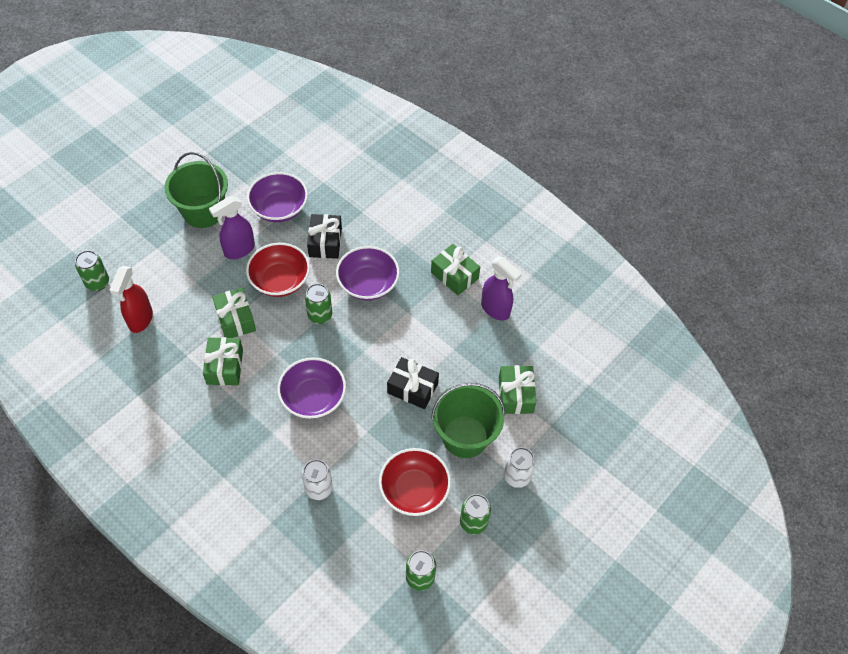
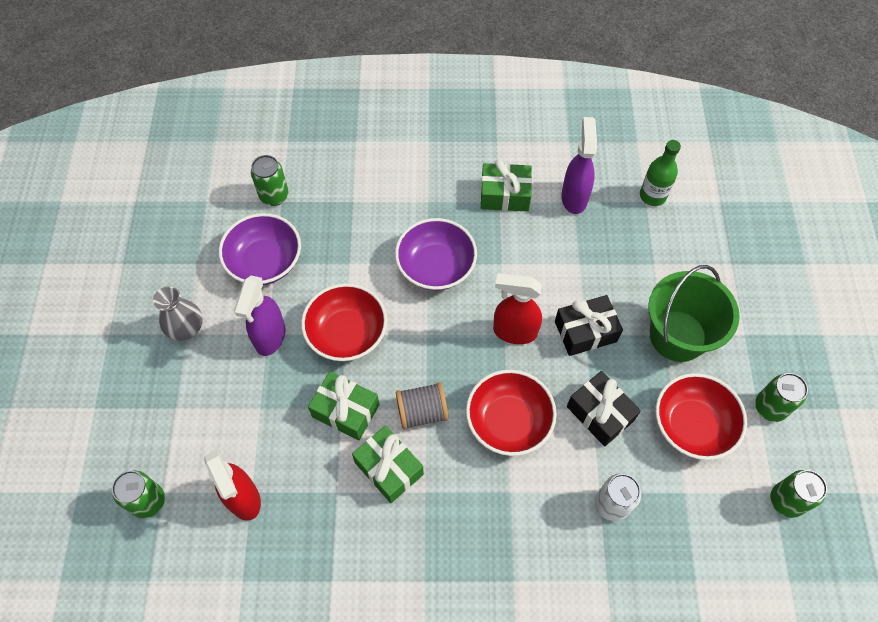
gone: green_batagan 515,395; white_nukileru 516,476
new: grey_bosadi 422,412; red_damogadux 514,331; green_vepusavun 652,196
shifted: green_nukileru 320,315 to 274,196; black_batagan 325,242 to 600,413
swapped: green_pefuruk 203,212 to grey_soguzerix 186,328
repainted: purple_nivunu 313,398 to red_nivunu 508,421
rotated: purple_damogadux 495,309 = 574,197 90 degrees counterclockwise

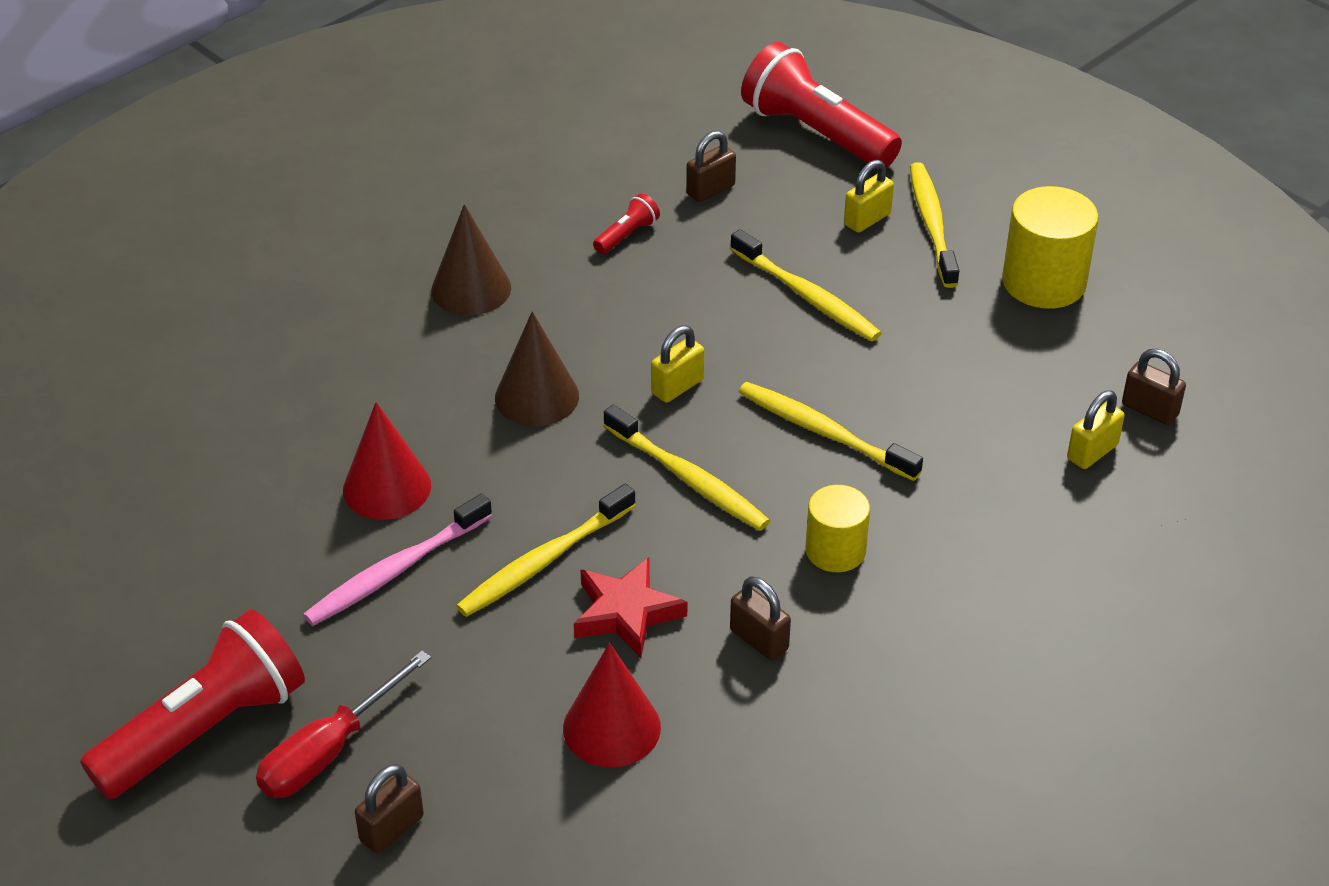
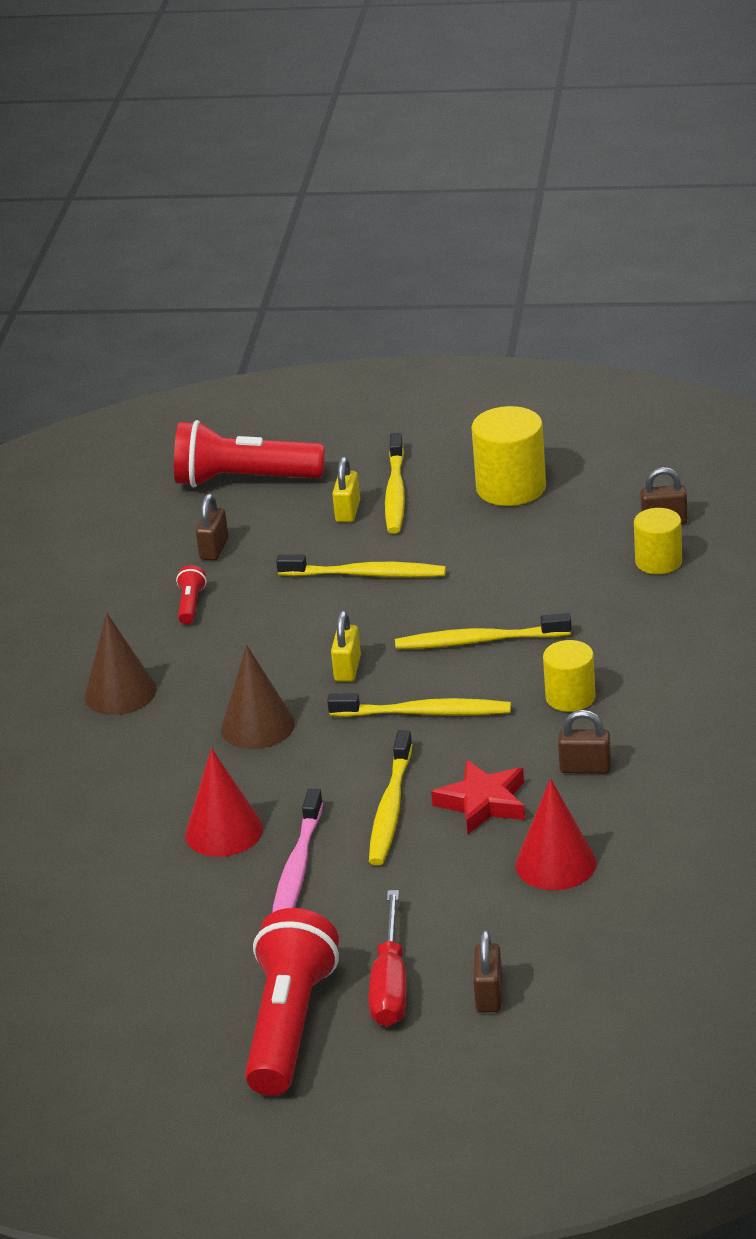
swapped: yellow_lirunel 1092,452 to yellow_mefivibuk 658,562
rotated: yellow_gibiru 932,224 = 395,493 135 degrees counterclockwise

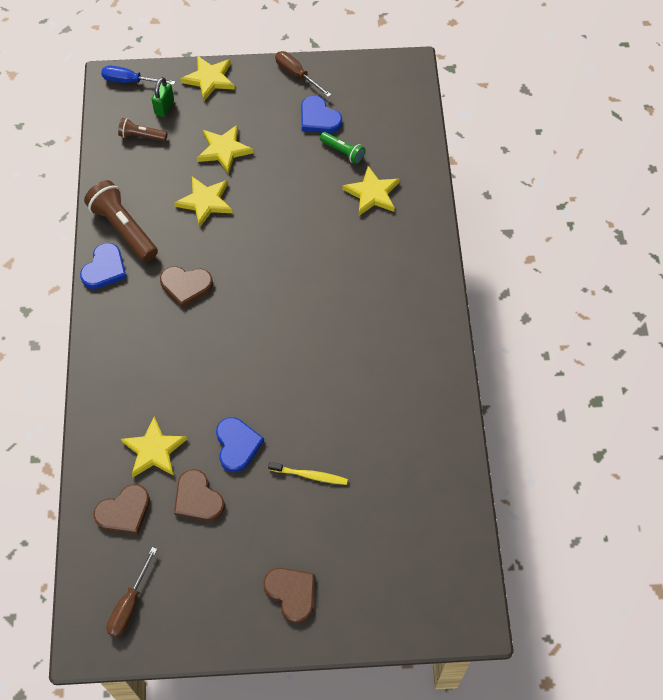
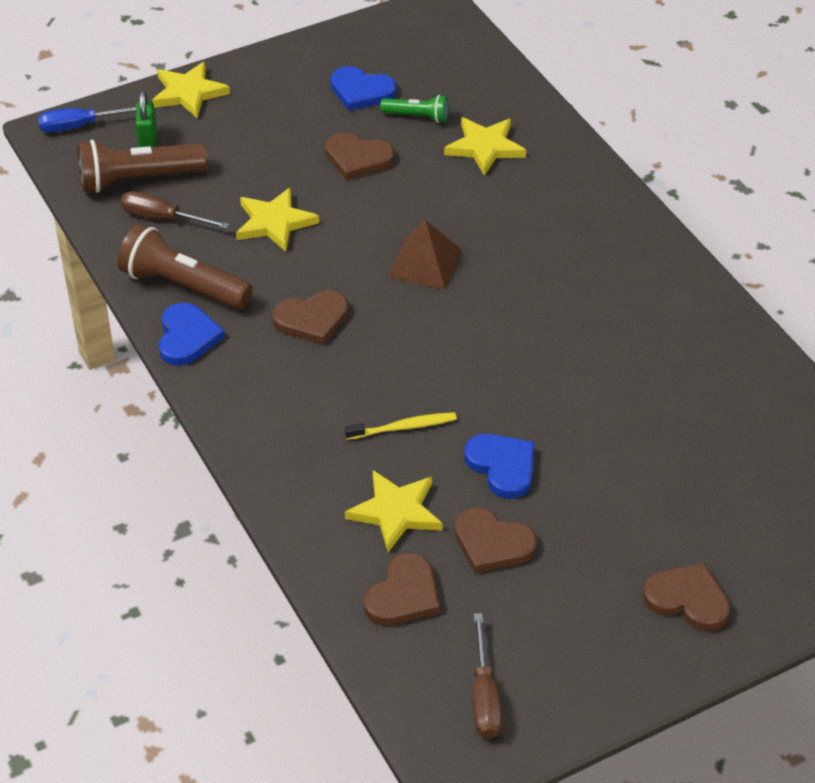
gone: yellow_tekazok 224,150
new: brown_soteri 357,158; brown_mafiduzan 424,263
shifted: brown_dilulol 297,75 to 162,218; yellow_gibiru 309,475 to 403,427
scaled: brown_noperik 142,136 = 138,179 x1.82

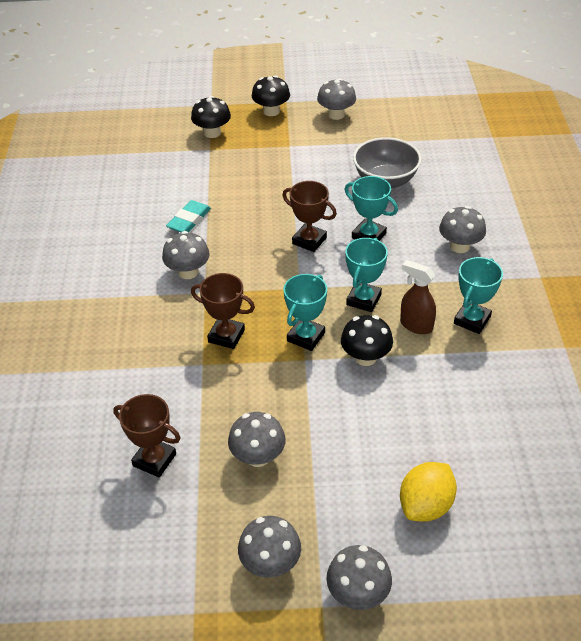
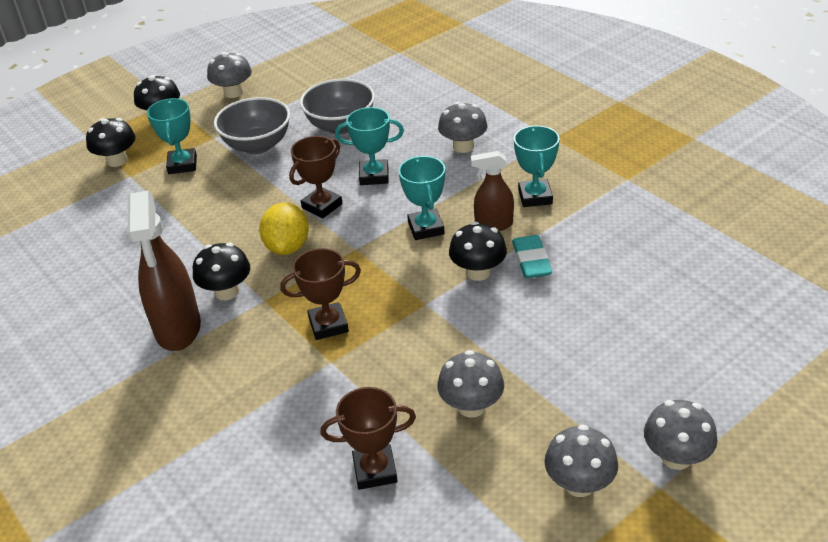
new: brown_damogadux 178,329; grey_nivunu 257,145
shifted: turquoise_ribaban 306,337 to 182,165; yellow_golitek 426,505 to 287,247; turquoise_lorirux 189,220 to 531,260
repainted: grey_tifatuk 188,272 to black_tifatuk 226,291
rotated: brown_ribaban 309,241 = 322,206 45 degrees counterclockwise

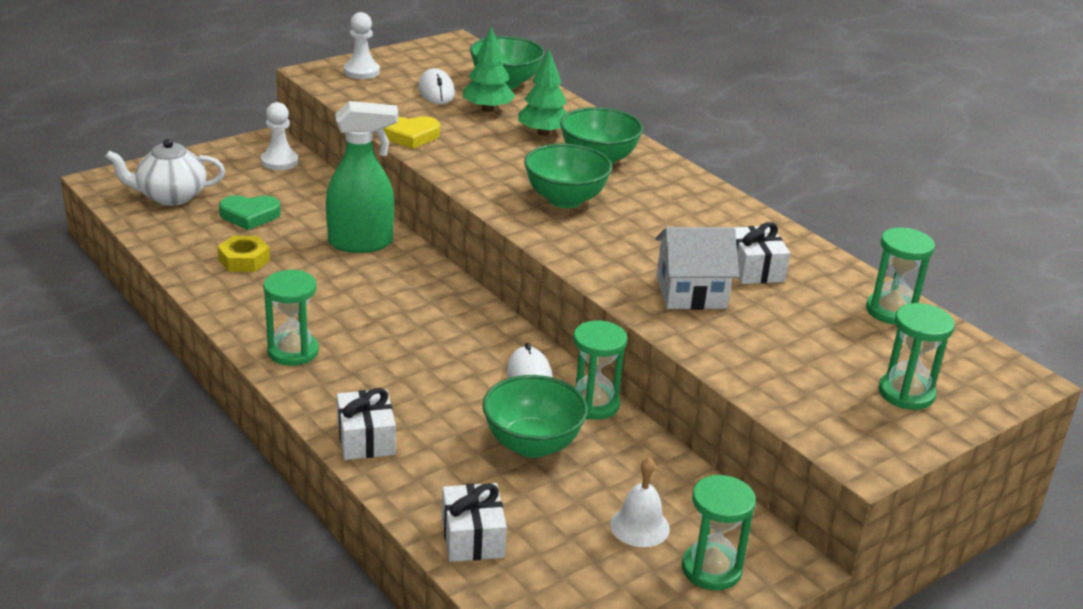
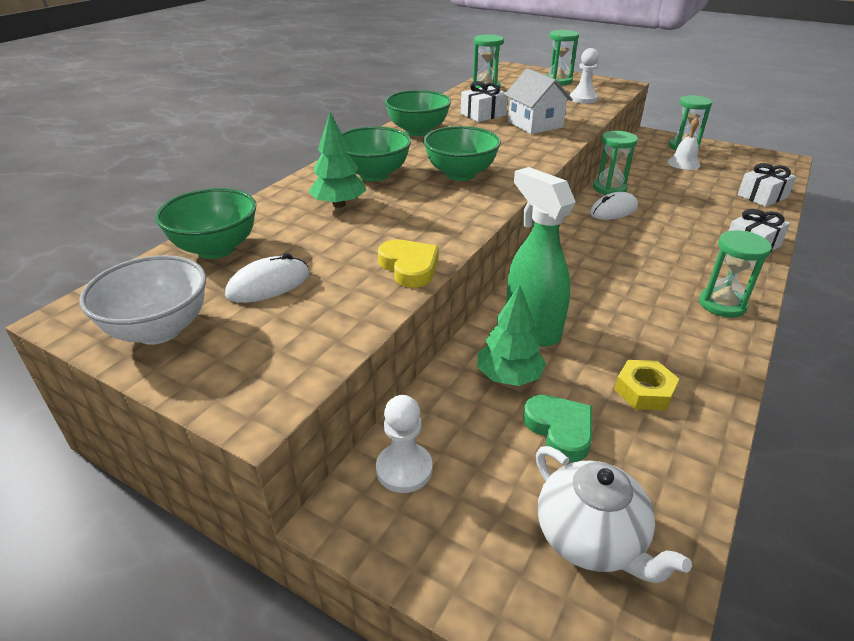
new: white_nivunu 159,330
shifted: green_nivunu 532,444 to 418,131; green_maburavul 487,109 to 509,377; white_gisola 361,72 to 583,99

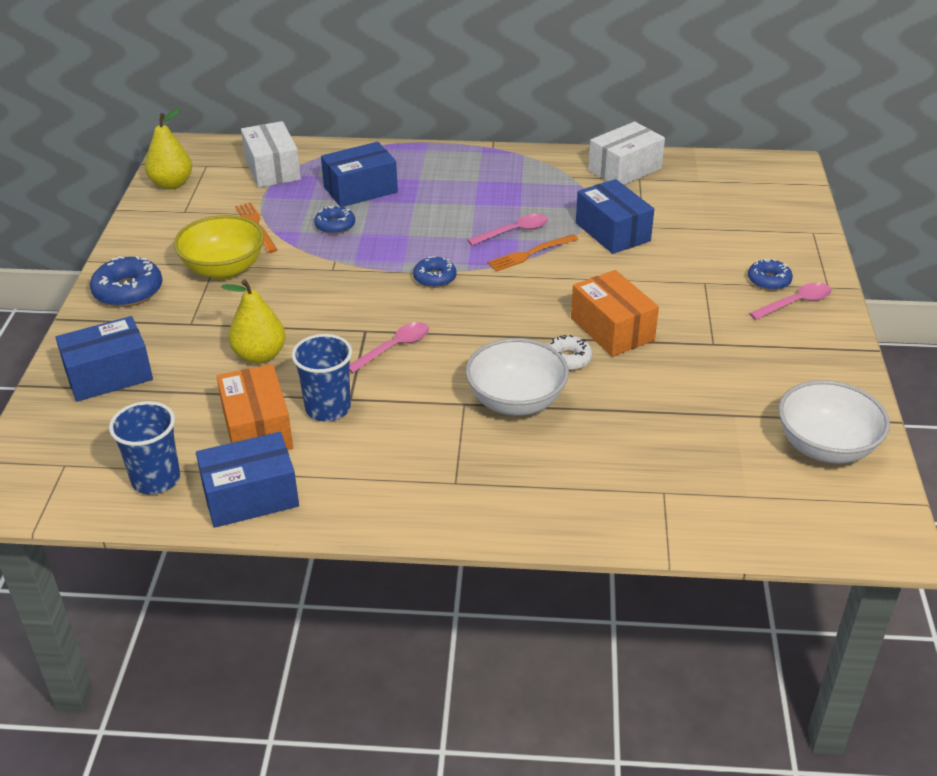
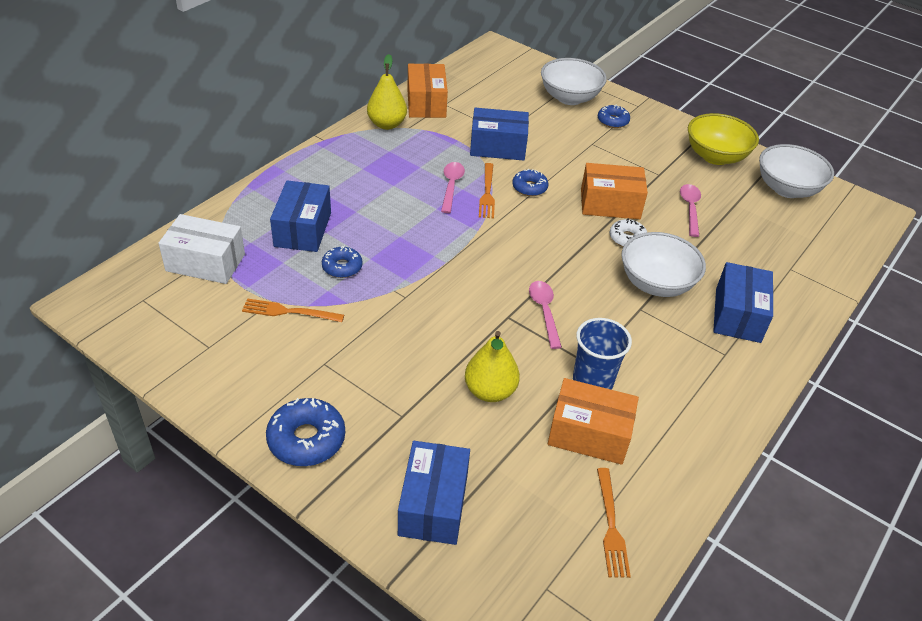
new: white_nivunu 569,98
shifted: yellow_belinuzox 172,184 to 387,124; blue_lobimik 435,278 to 529,187; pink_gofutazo 795,303 to 690,209; yellow_nivunu 224,269 to 715,156; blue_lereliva 250,496 to 737,315
swapped: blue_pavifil 156,479 to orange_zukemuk 611,527
repainted: white_lereliva 624,169 to orange_lereliva 426,103

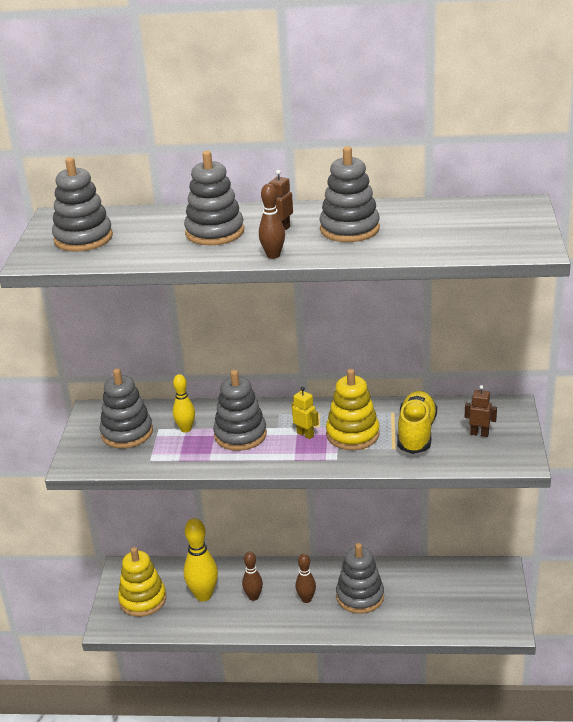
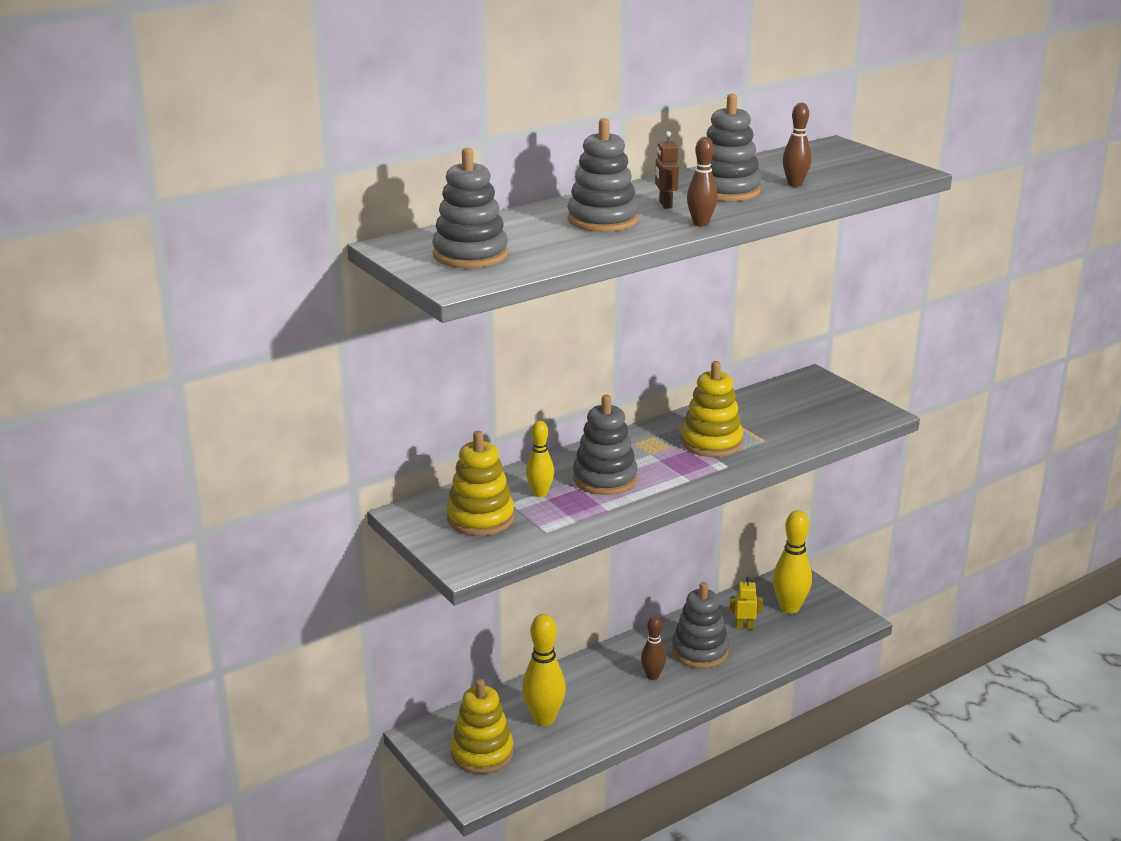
gone: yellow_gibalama 416,433; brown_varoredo 479,433
new: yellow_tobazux 789,608
shifted: yellow_varoredo 305,434 to 744,627; brown_tobazux 253,597 to 795,184
repainted: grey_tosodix 127,433 to yellow_tosodix 480,518

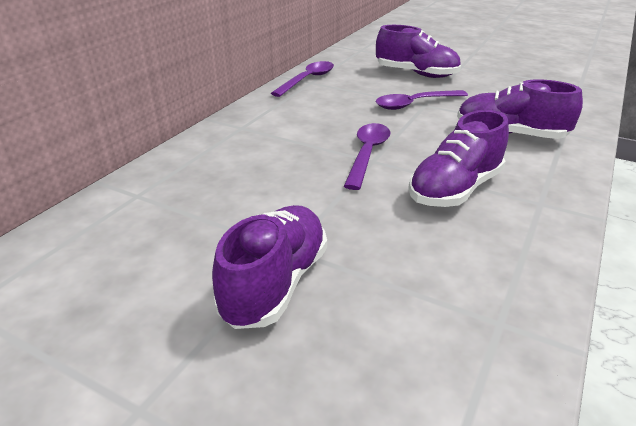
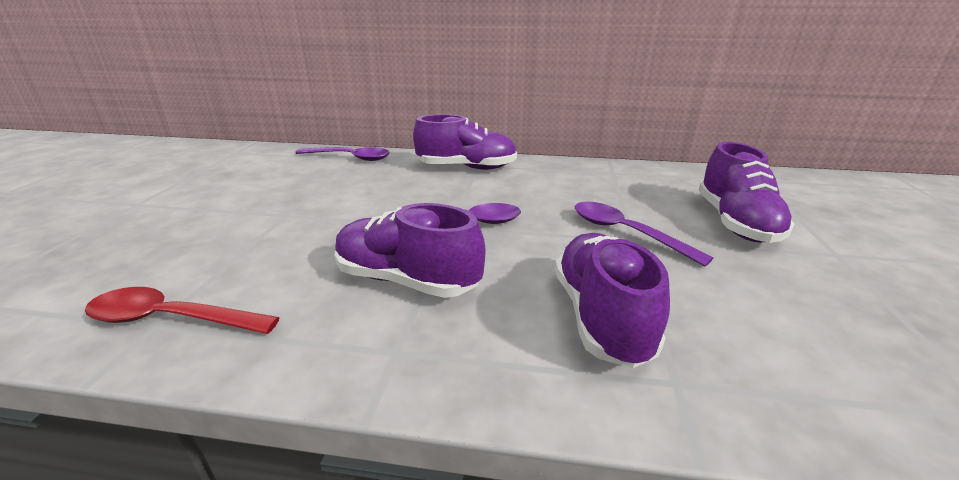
new: red_gofutazo 171,319
shifted: purple_gofutazo 307,80 to 350,158; purple_gibalama 275,283 to 467,168

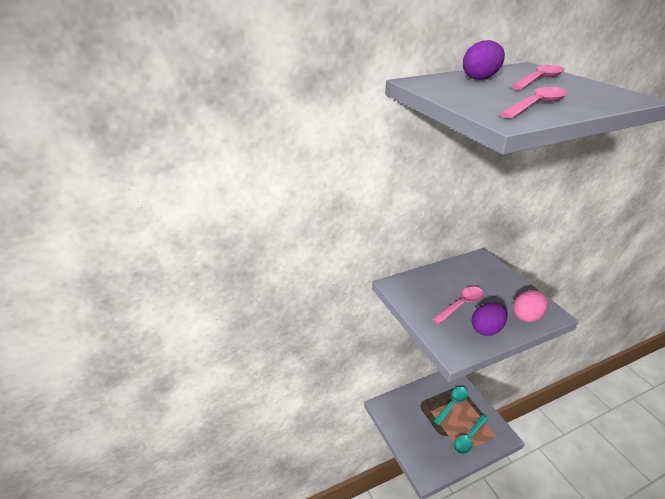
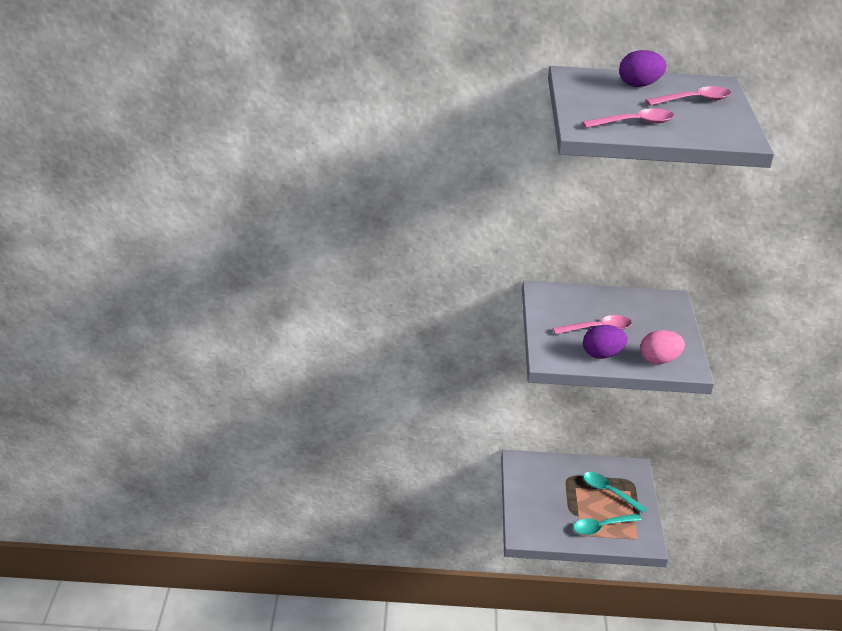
rotated: turquoise_gofutazo 452,404 = 608,492 120 degrees counterclockwise

